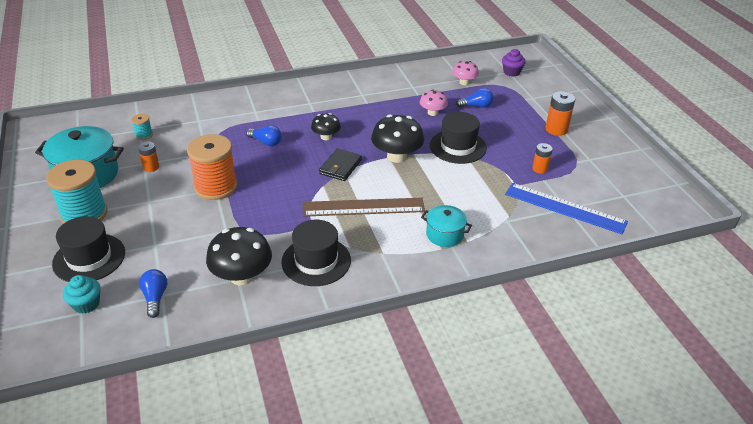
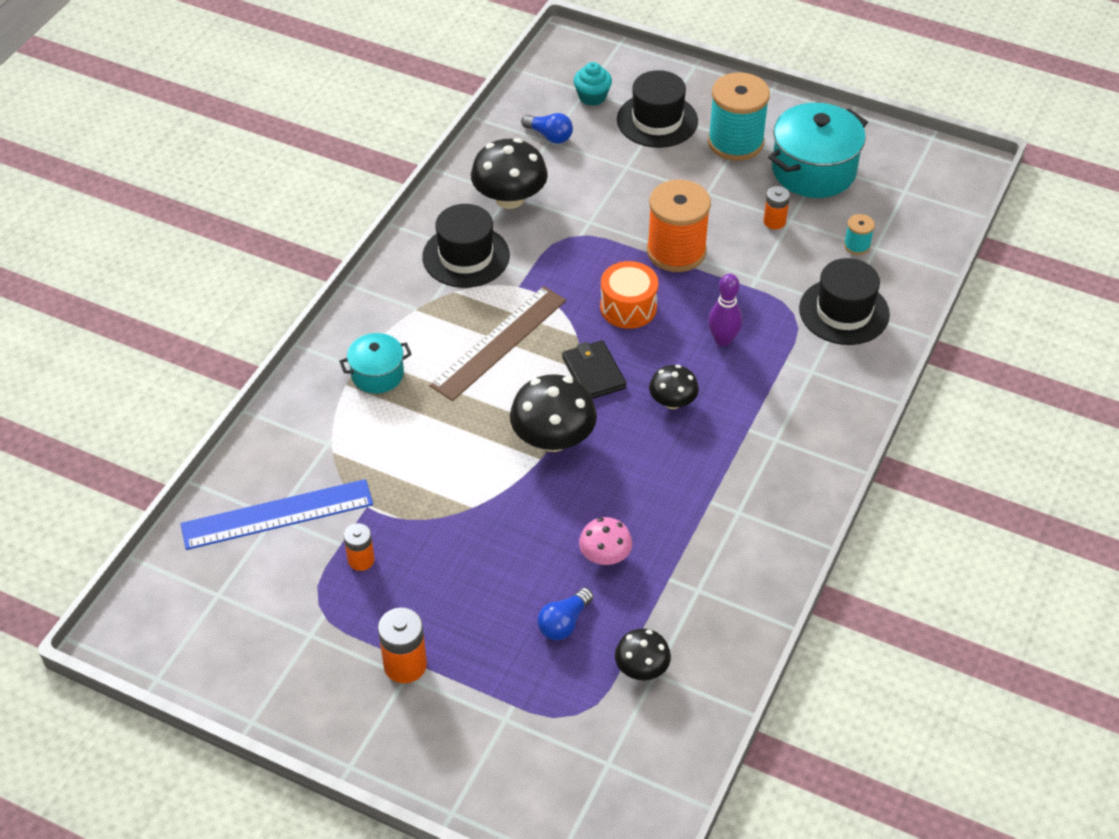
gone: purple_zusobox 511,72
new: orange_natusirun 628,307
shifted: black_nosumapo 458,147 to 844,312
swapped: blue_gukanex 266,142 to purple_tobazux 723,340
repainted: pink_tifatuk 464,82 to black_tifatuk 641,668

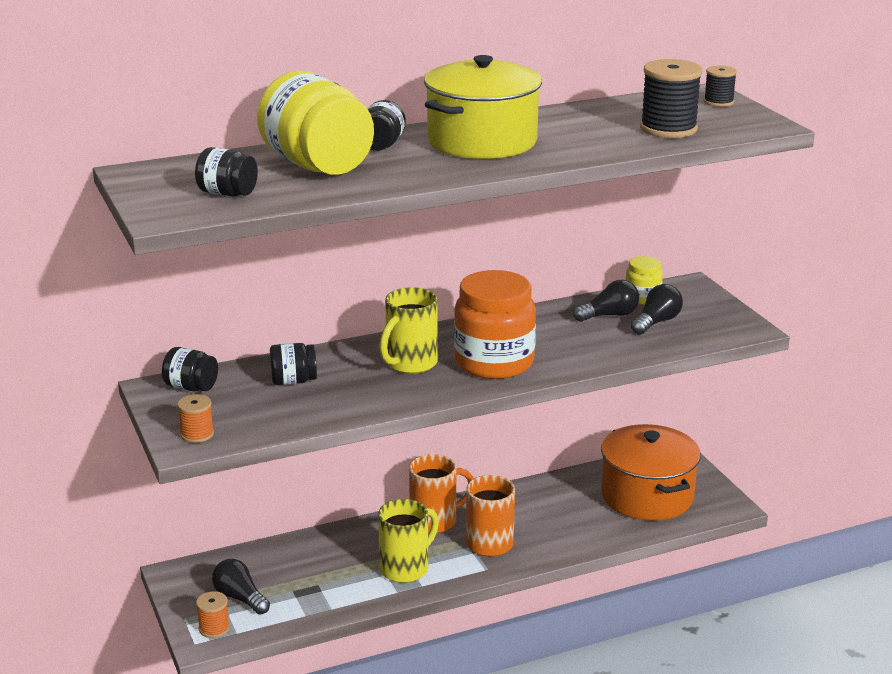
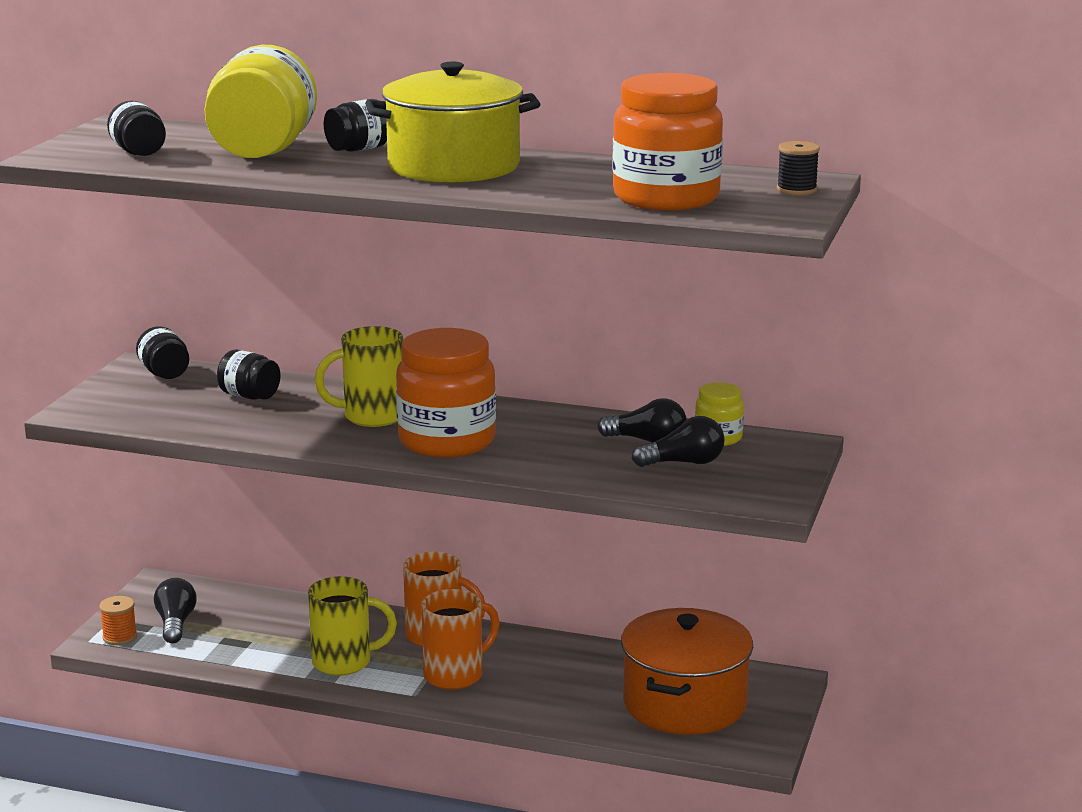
gone: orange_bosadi 197,434
swapped: black_bosadi 668,129 to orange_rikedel 666,198

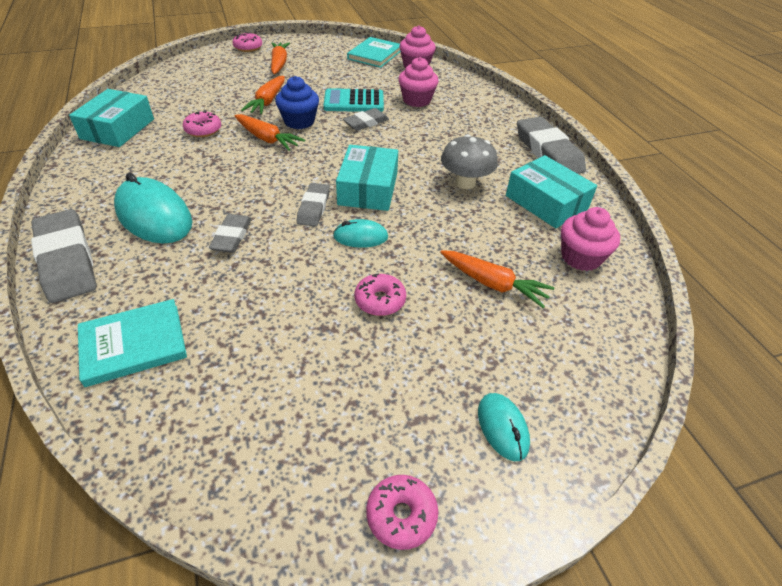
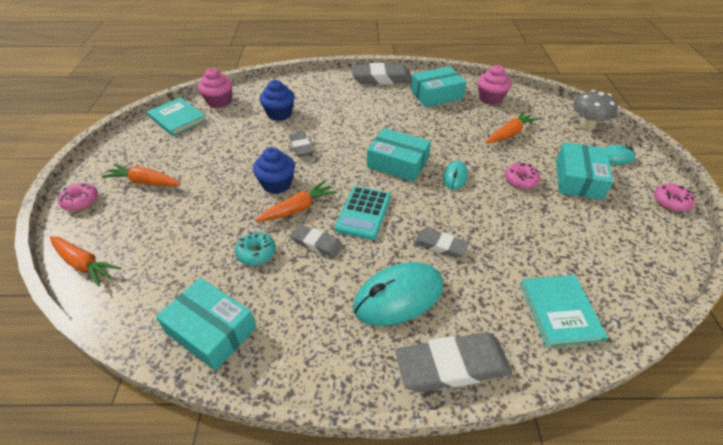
new: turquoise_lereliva 578,179
shifted: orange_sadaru 267,102 to 84,264; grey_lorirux 314,208 to 317,243; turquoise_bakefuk 354,102 to 363,213; grey_tifatuk 465,183 to 587,125
repainted: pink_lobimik 203,130 to turquoise_lobimik 256,253; pink_zusobox 416,100 to blue_zusobox 279,114

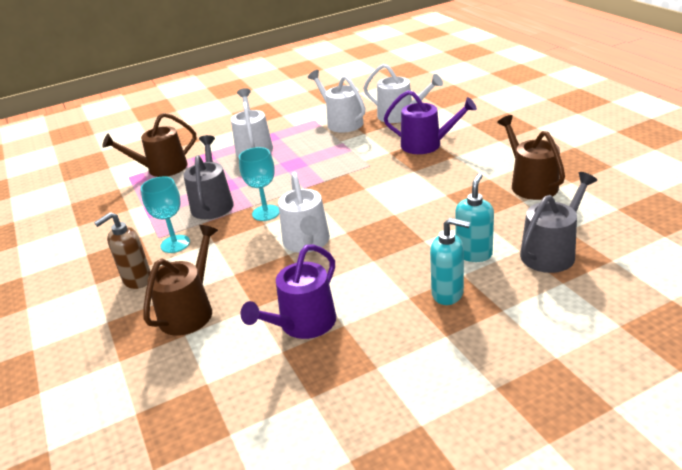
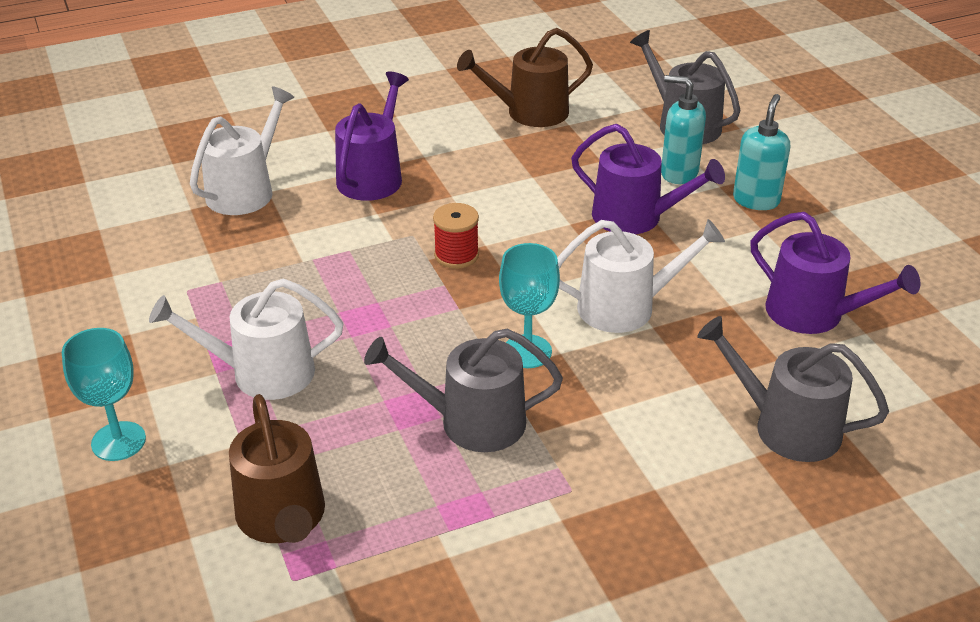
gone: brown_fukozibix 137,280; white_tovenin 342,122
new: red_bosadi 456,255; purple_tovenin 635,217
shifted: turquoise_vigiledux 175,244 to 118,441
repainted: brown_tovenin 190,311 to grey_tovenin 787,427

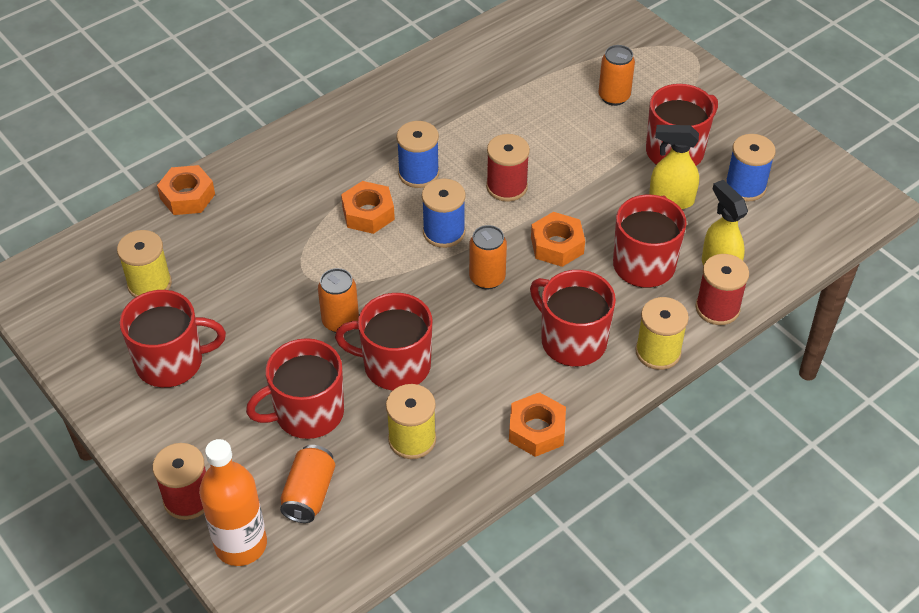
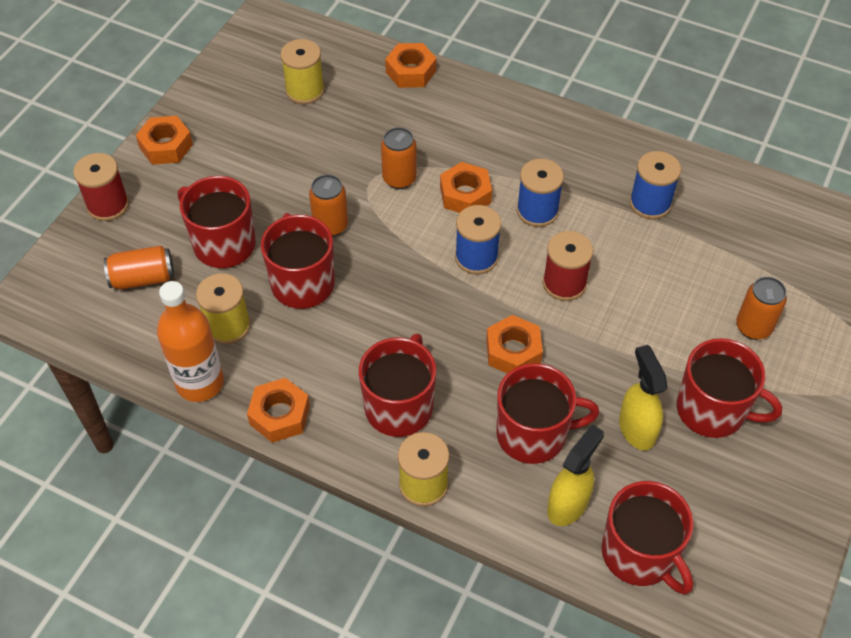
gone: red_bosadi 717,308
new: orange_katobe 166,146
shifted: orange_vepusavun 241,544 to 200,383; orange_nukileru 487,278 to 399,179; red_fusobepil 171,362 to 639,554; blue_bosadi 745,187 to 650,203

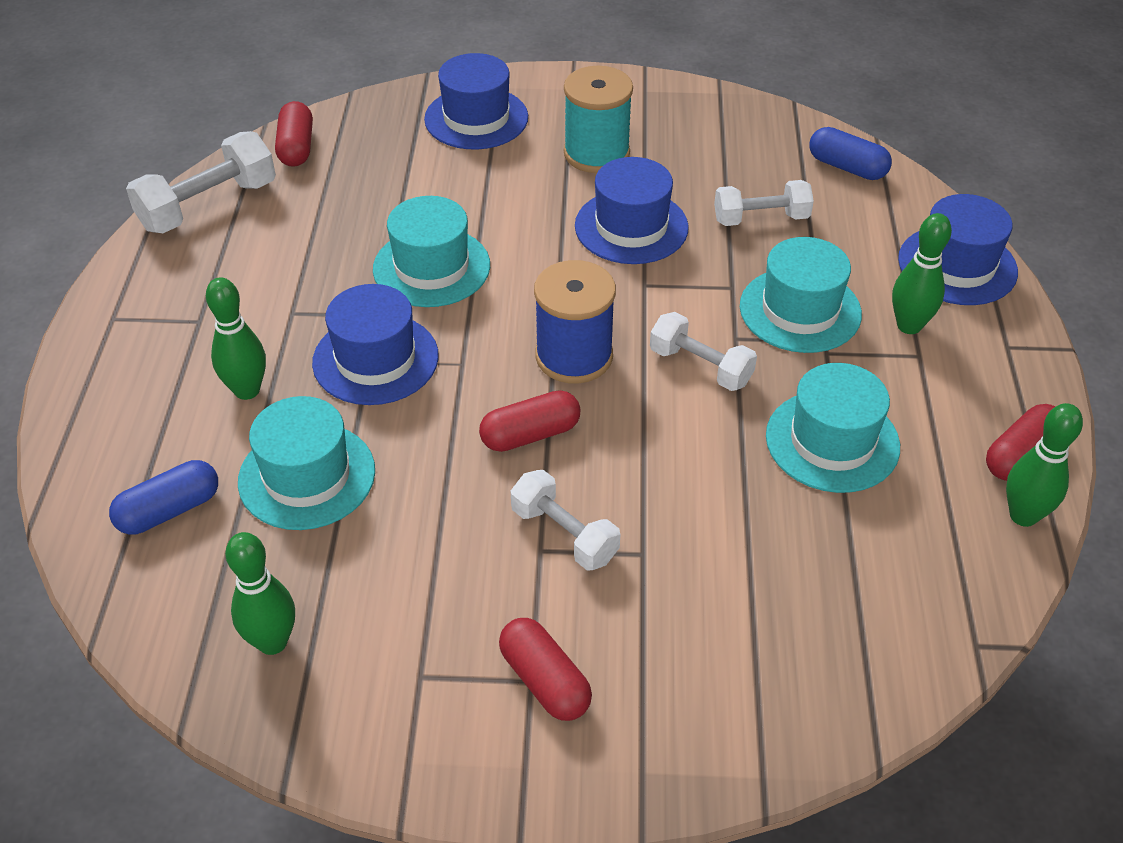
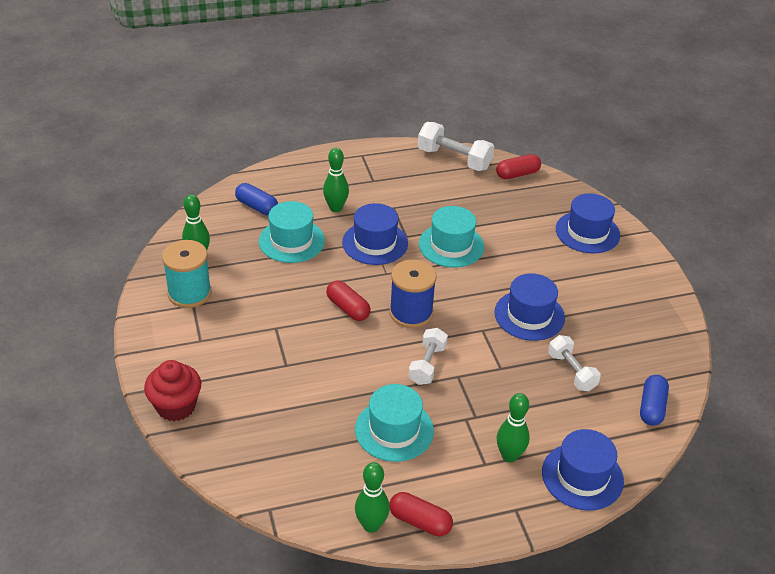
gone: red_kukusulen 545,681; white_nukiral 564,534; turquoise_nosumapo 800,310
new: red_zusobox 176,406
shifted: turquoise_bosadi 596,153 to 189,293

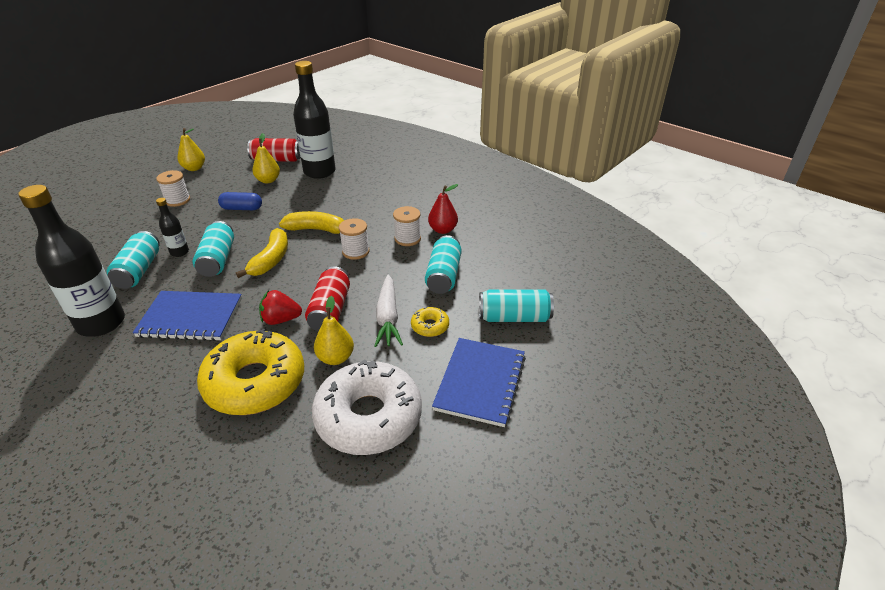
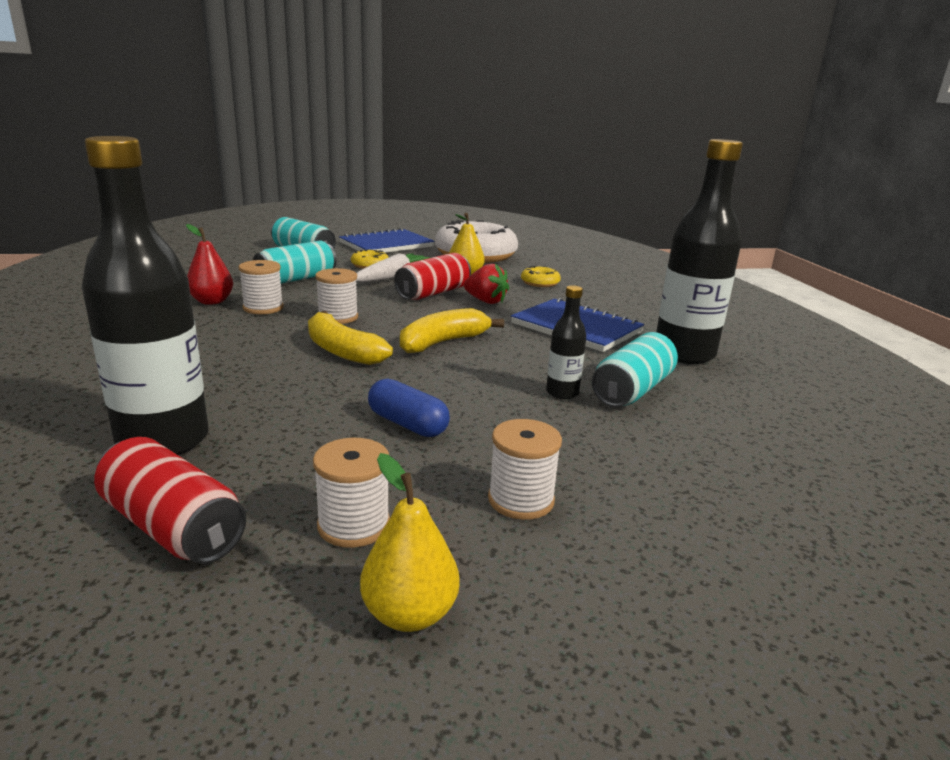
gone: turquoise_nukileru 218,259; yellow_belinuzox 268,180
new: white_bosadi 353,525
scaled: yellow_lobimik 255,382 = 540,283 x0.42

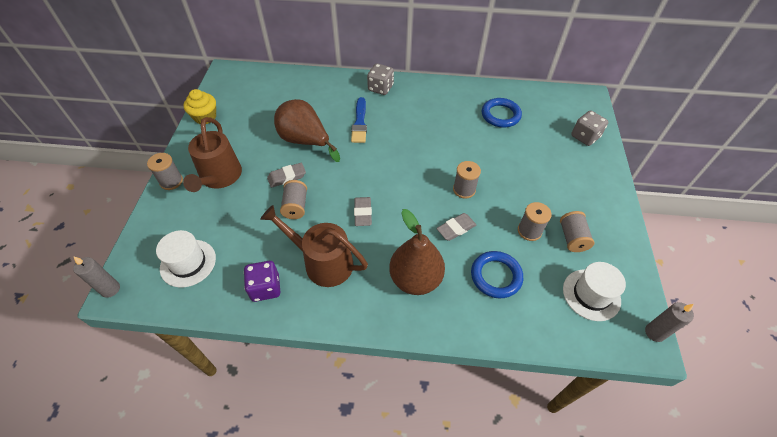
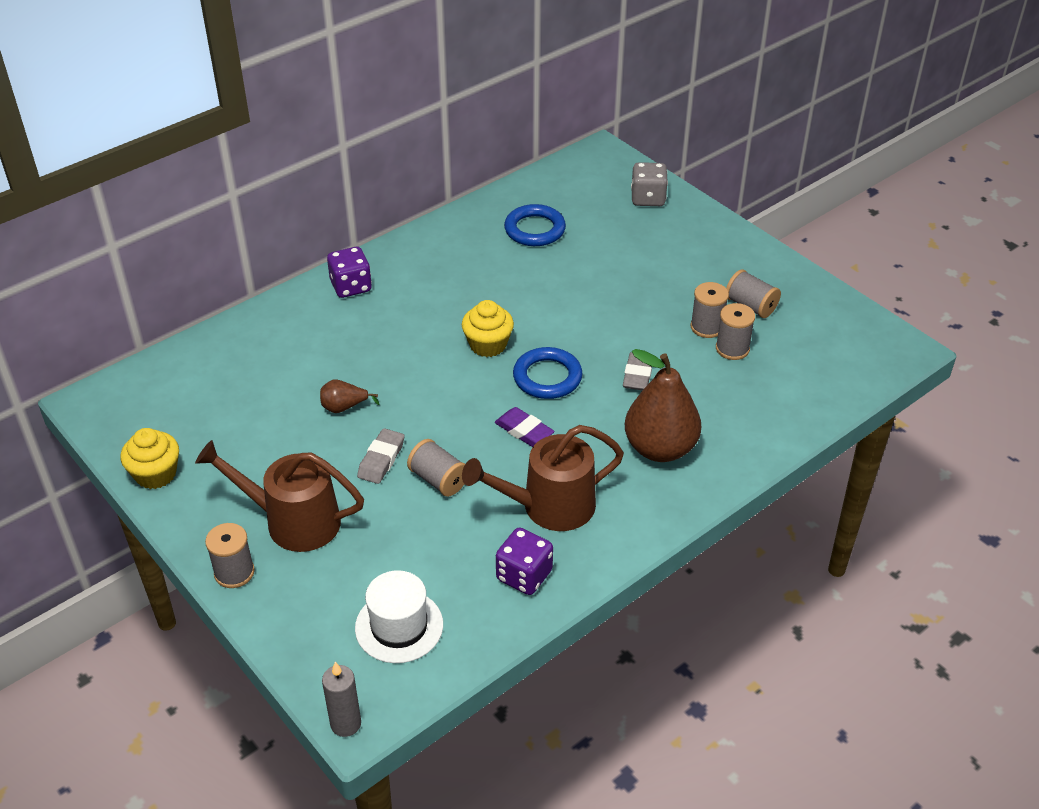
gone: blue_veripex 359,123; white_nosumapo 591,294; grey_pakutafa 654,332
new: yellow_zusobox 488,345
shifted: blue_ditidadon 496,276 to 547,377; grey_bosadi 464,189 to 732,349
repainted: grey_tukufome 380,88 to purple_tukufome 351,286; grey_lorirux 363,213 to purple_lorirux 524,431
rotated: brown_tovenin 219,177 = 293,521 150 degrees clockwise
scaled: brown_belinuzox 305,141 = 344,407 x0.46

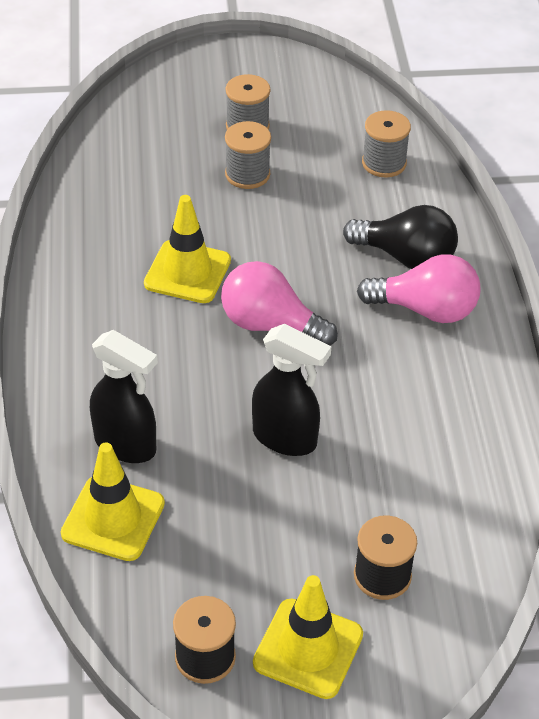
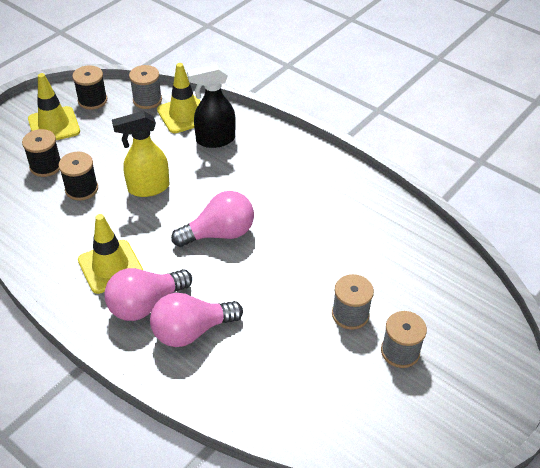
new: black_bosadi 81,189
shifted: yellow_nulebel 187,272 to 110,266; grey_bosadi 384,163 to 147,100
repainted: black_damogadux 285,438 to yellow_damogadux 148,188; black_gukanex 406,257 to pink_gukanex 191,331

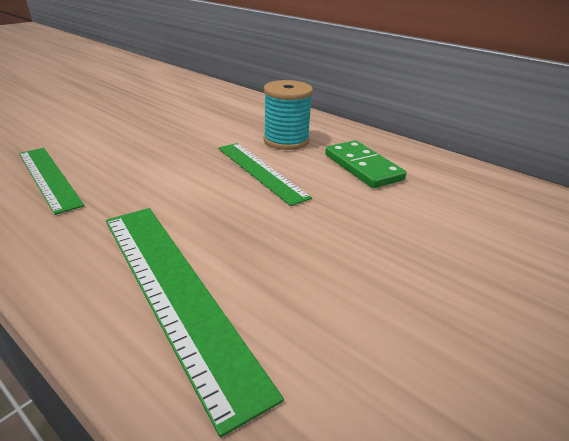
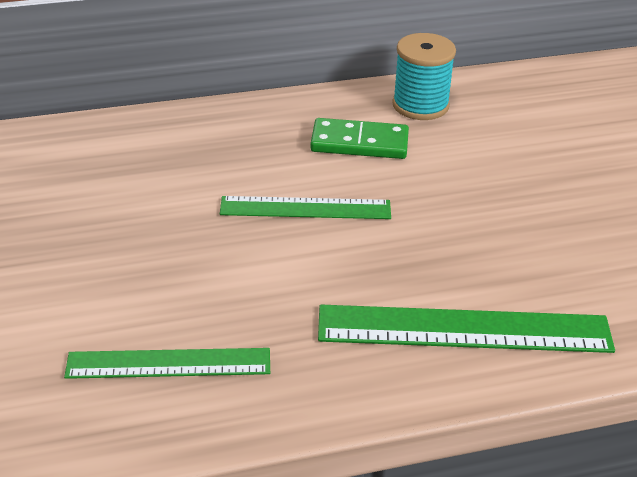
shifted: turquoise_bosadi 286,140 to 420,105

